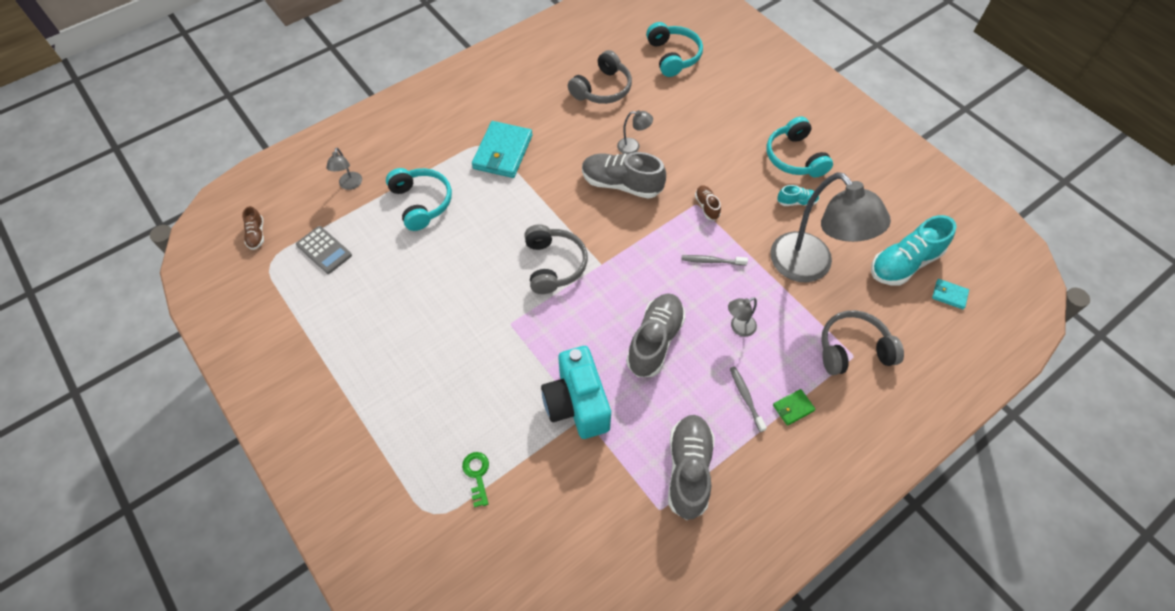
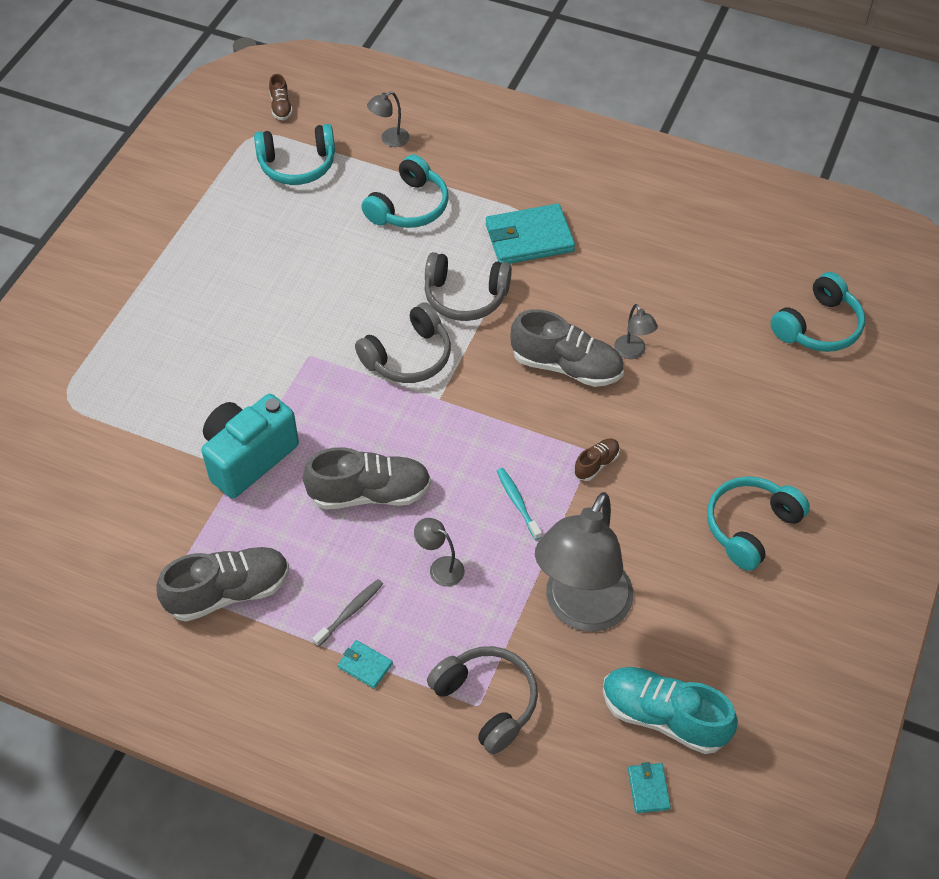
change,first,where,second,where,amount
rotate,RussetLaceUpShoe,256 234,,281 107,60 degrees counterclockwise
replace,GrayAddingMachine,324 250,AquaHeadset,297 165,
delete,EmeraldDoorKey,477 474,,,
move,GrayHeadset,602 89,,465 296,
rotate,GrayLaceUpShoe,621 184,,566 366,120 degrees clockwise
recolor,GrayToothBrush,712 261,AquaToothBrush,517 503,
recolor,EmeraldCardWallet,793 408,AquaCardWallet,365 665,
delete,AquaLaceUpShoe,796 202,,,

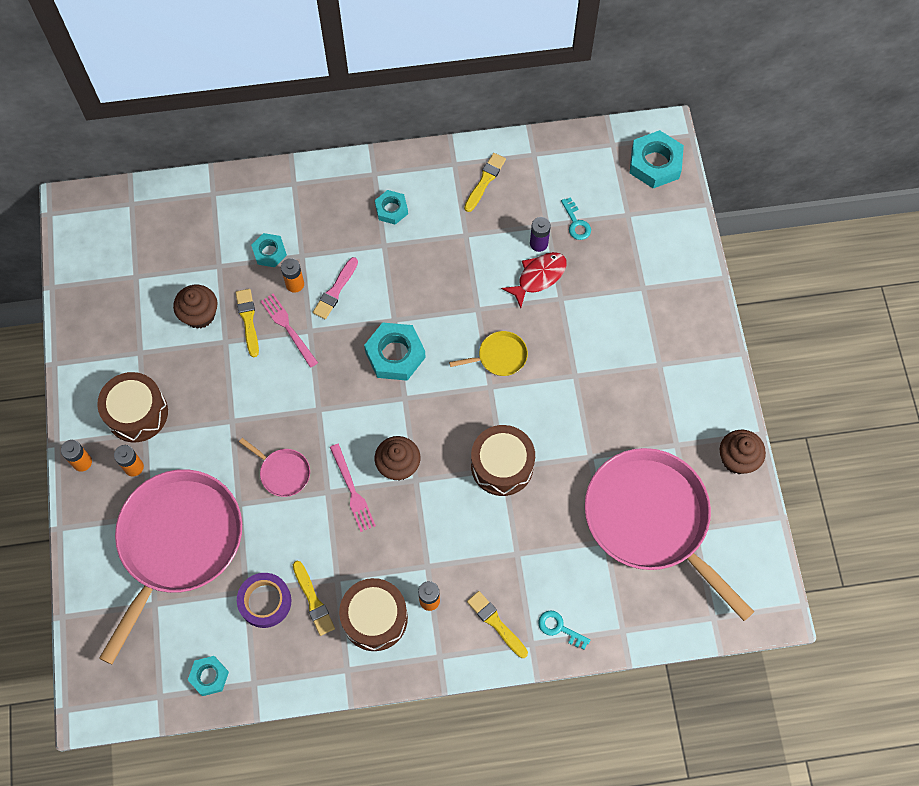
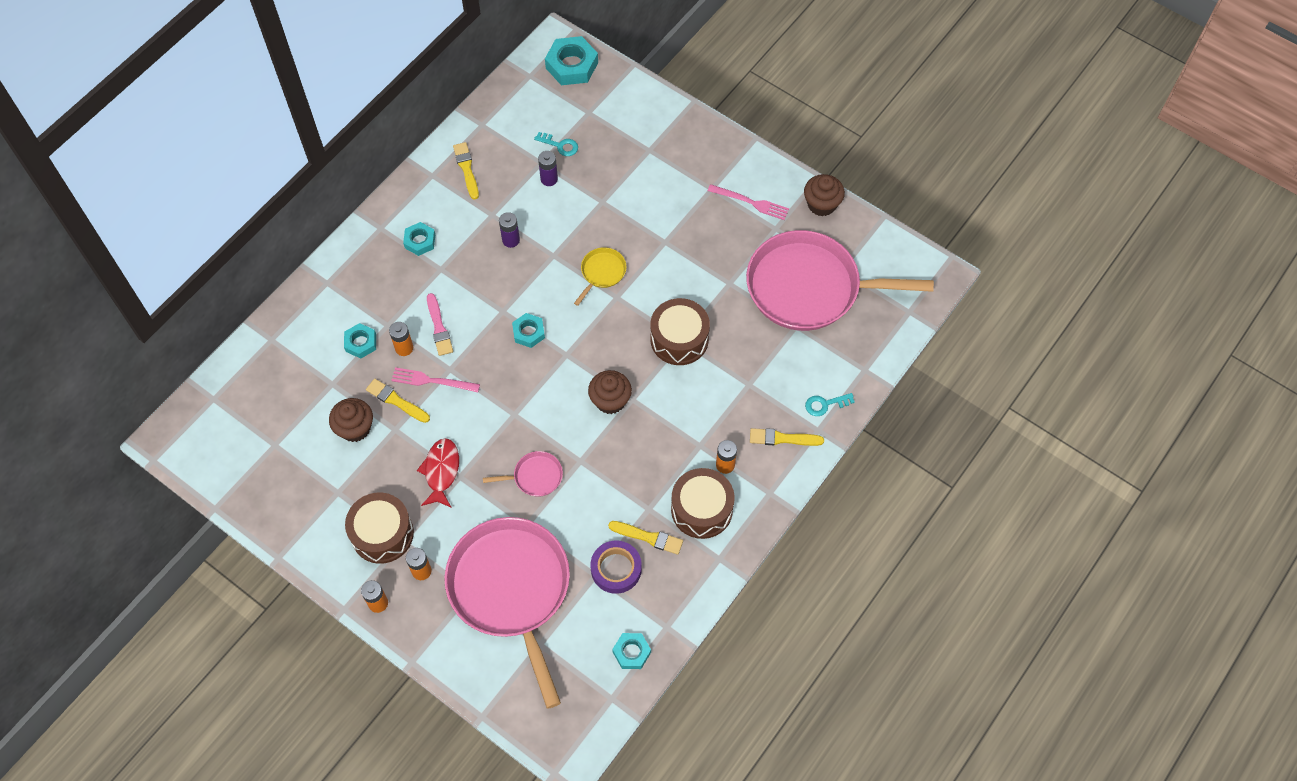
change,first,where,second,where,amount
move,RosePinkDinnerFork,352 490,,751 202,
resize,AquaHexagonNut,395 354,,528 332,x0.60
move,ScarletFish,538 277,,441 471,
insert,,,VioletPowerCell,511 240,

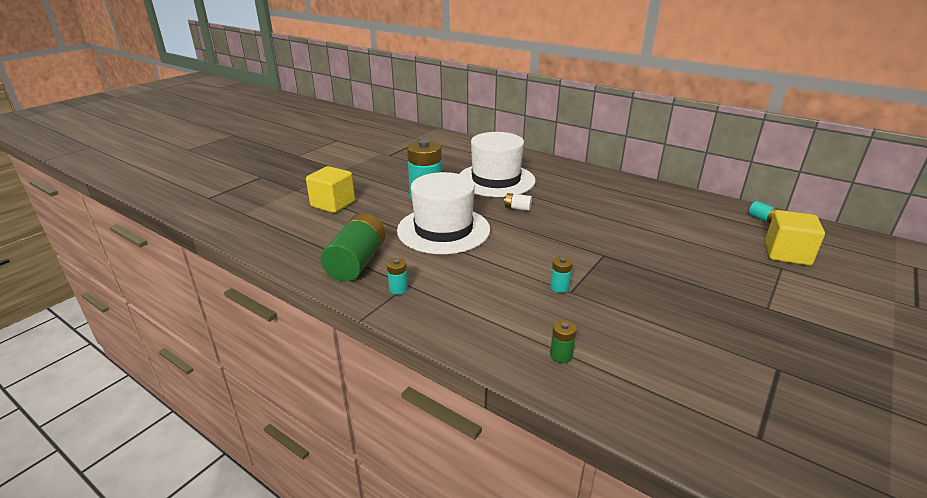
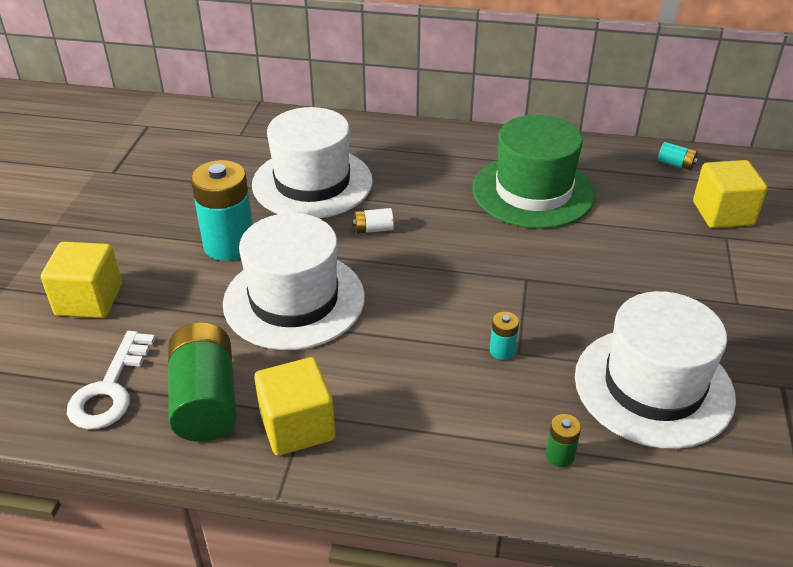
change,first,where,second,where,amount
replace,AquaPowerCell,398 289,YellowBlock,297 426,
insert,,,WhiteDoorKey,110 389,
insert,,,EmeraldTallHat,533 191,
insert,,,WhiteTallHat,653 386,

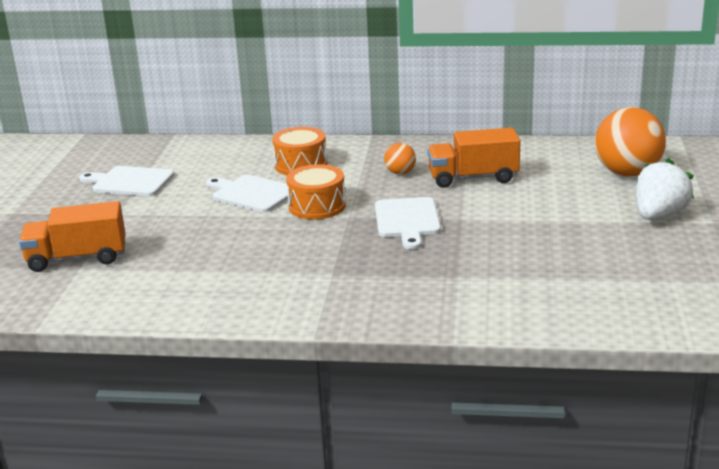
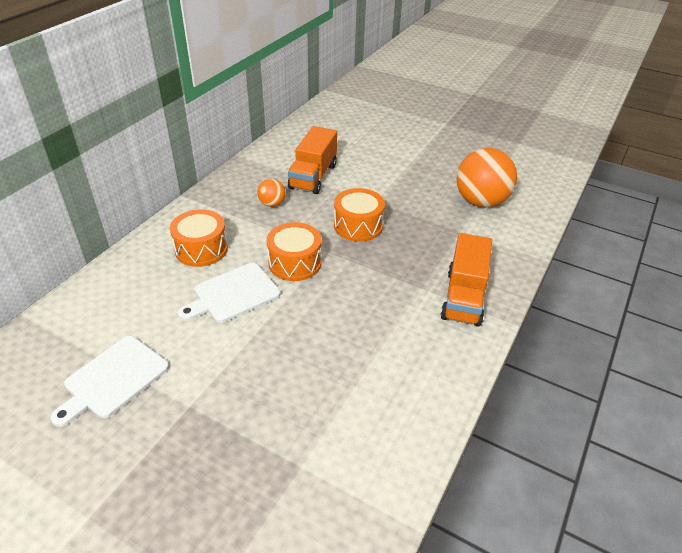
change,first,where,second,where,amount
move,OrangeColouredLorry,77 258,,463 297,
replace,WhiteCuttingBoard,407 220,OrangeColouredSnareDrum,358 226,
move,OrangeColouredPlayBall,627 173,,481 202,
delete,WhiteToyStrawberry,659 215,,,

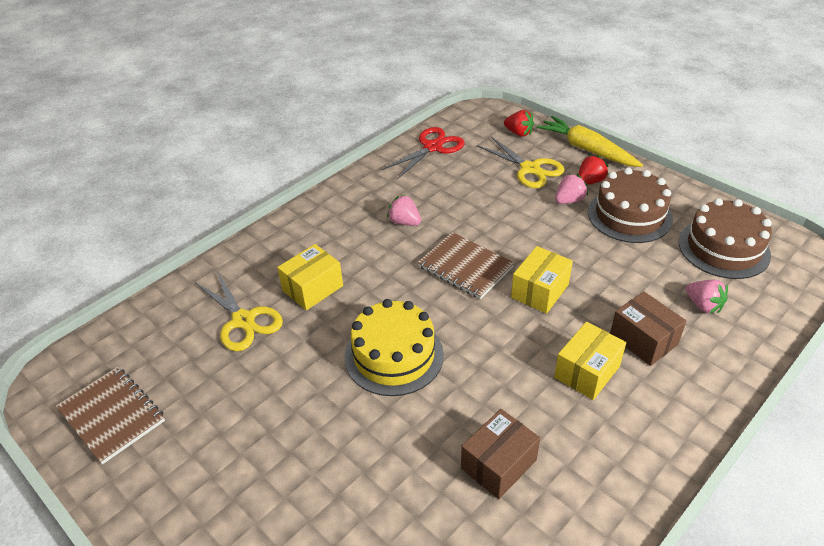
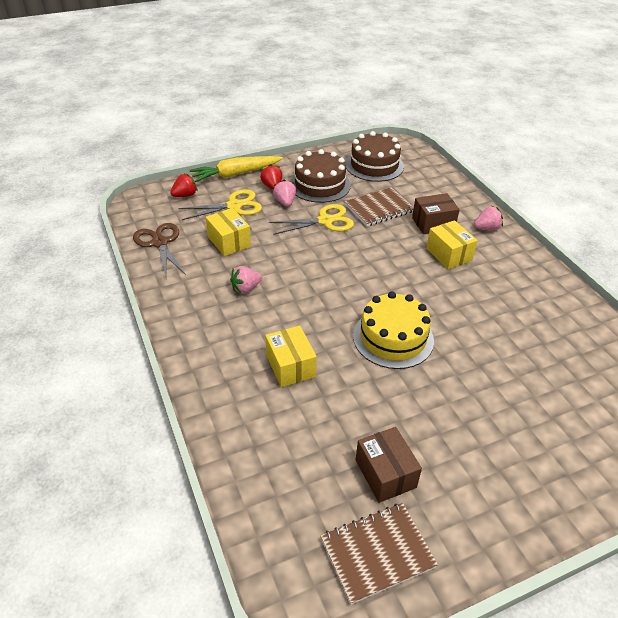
change,first,where,second,where,amount
move,YellowScissors,243 320,,325 221,
recolor,ScarletScissors,432 147,RussetScissors,160 243,
move,RussetNotepad,465 267,,379 208,
move,RussetBox,498 464,,385 473,
move,YellowBox,540 291,,229 241,
move,RosePinkToyStrawberry,703 305,,487 228,

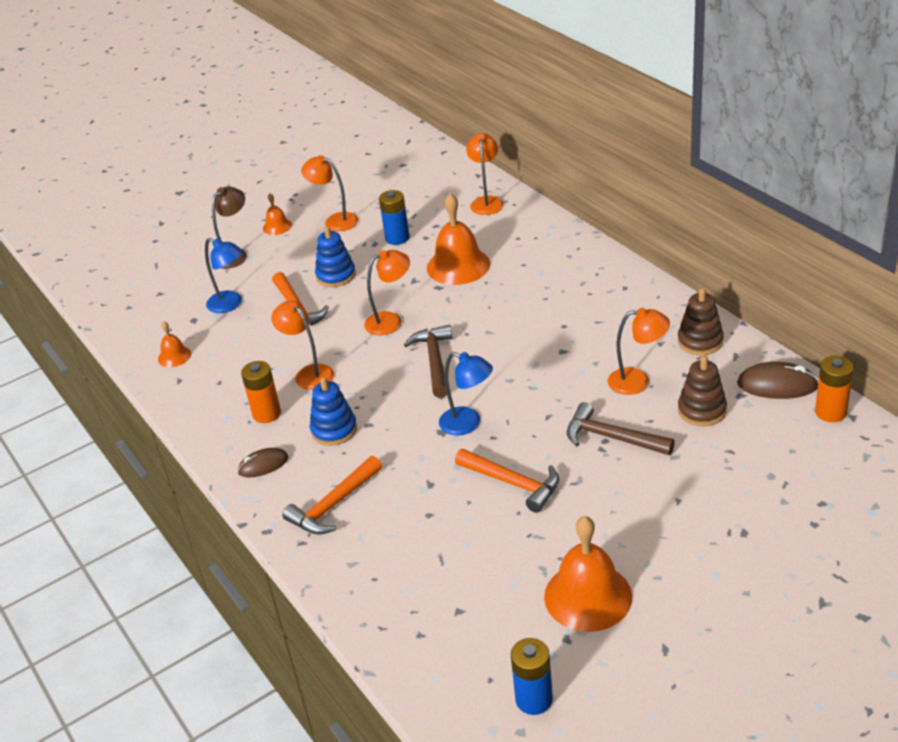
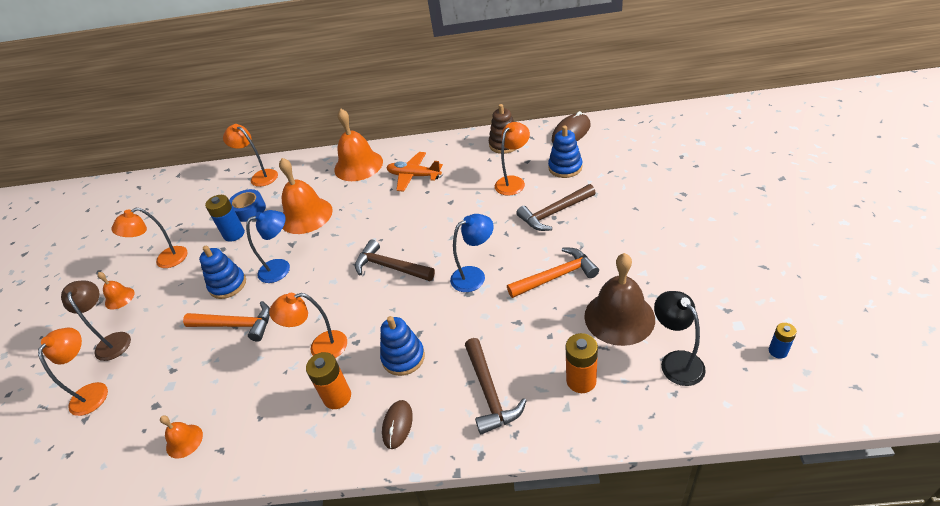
change,first,where,second,where,amount
move,BlueReadingLamp,230 304,,281 268,
recolor,OrangeColouredCarpenter'sHammer,333 505,RussetCarpenter'sHammer,489 392,
move,OrangeColouredReadingLamp,391 321,,93 391,
resize,BluePowerCell,534 699,,778 351,x0.59
move,OrangeColouredHandBell,588 596,,358 165,
recolor,RussetRingStacker,702 410,BlueRingStacker,565 167,
move,OrangeColouredPowerCell,830 412,,581 380,
insert,,,BlueStickyTape,249 210,
insert,,,OrangeColouredAeroplane,414 176,
insert,,,RussetHandBell,619 317,
insert,,,JetBlackReadingLamp,676 361,

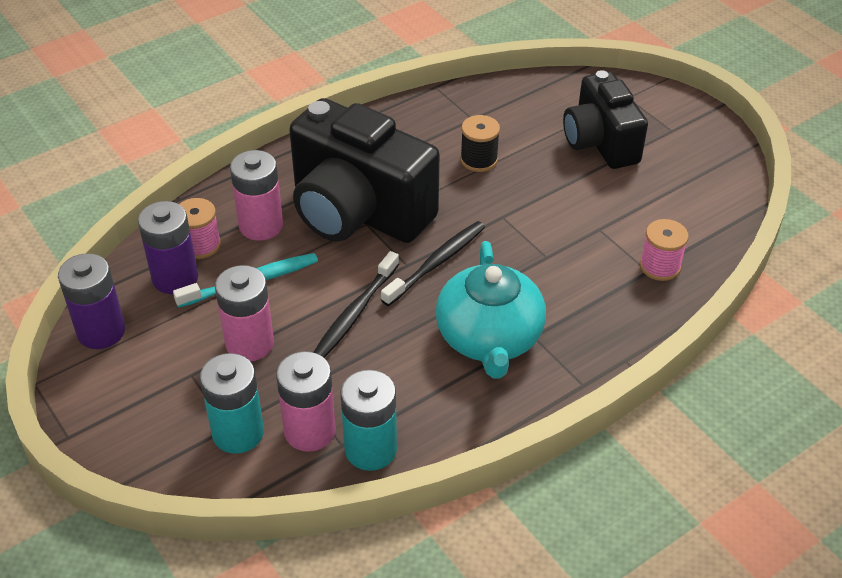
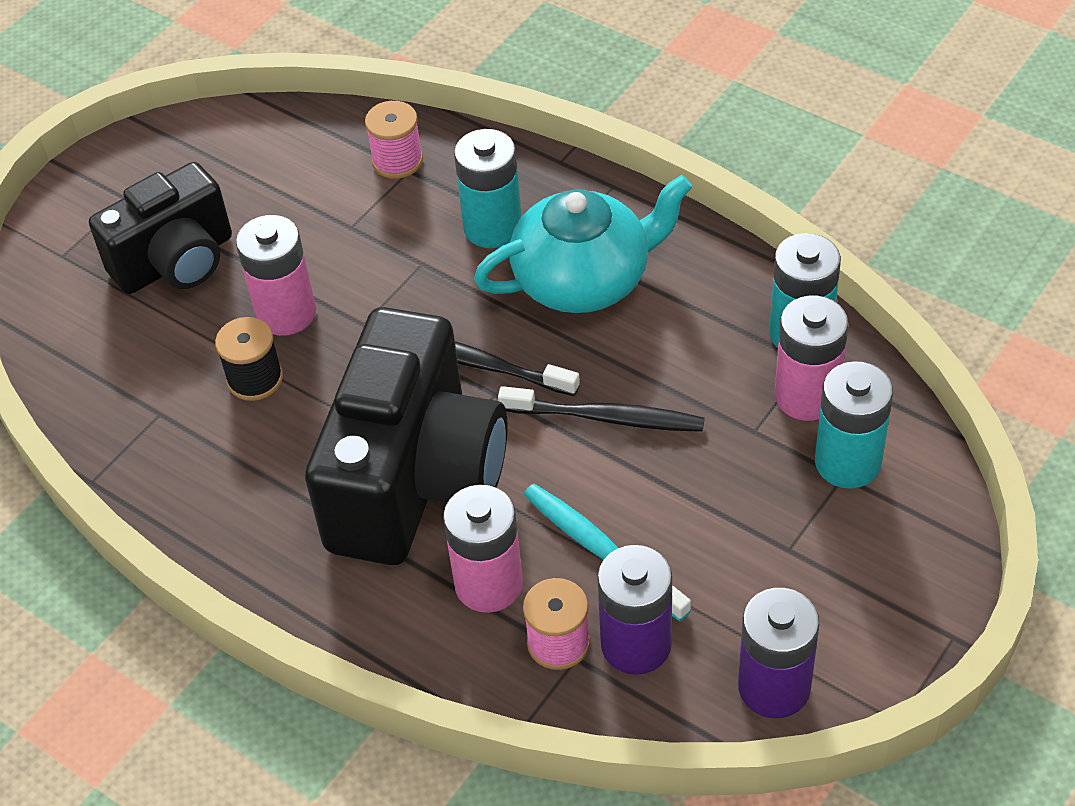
change,first,where,second,where,amount
move,RosePinkPowerCell,250 343,,286 313,
insert,,,AquaPowerCell,492 227,

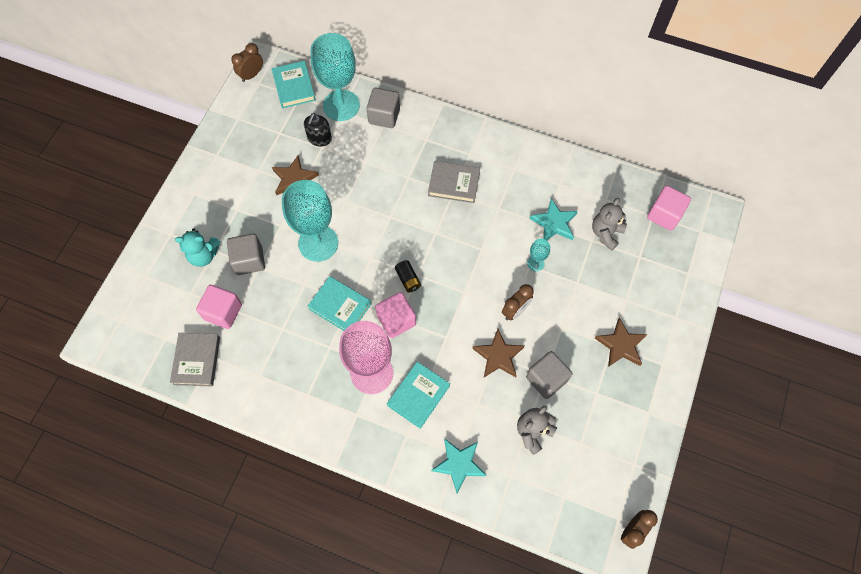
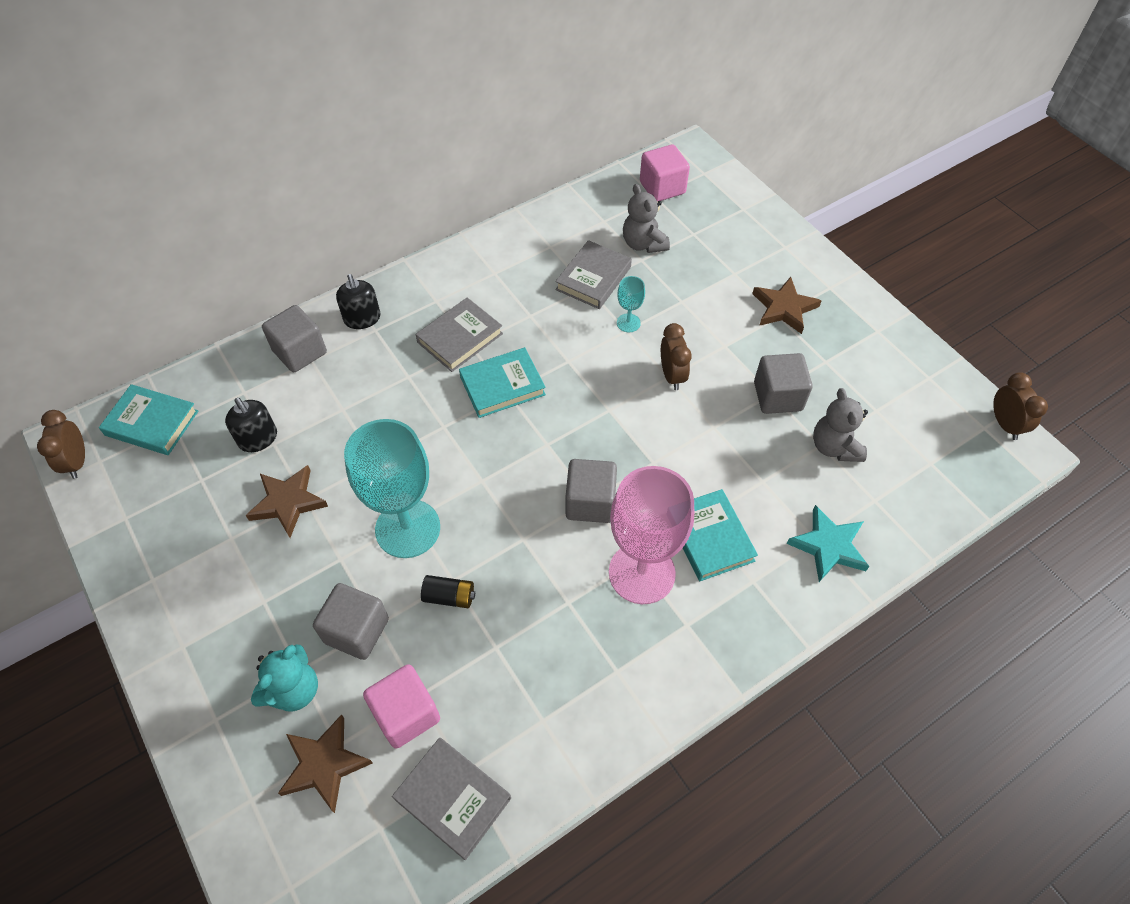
change,first,where,second,where,amount
move,AquaBook,340 306,,502 386,
delete,AquaGoblet,341 105,,,
recolor,RosePinkBlock,396 320,GrayBlock,590 502,
move,JetBlackPowerCell,408 279,,449 597,
move,RussetFivePointedStar,498 356,,324 764,
replace,AquaFivePointedStar,554 223,GrayBook,593 278,
insert,,,JetBlackPumpBottle,362 318,

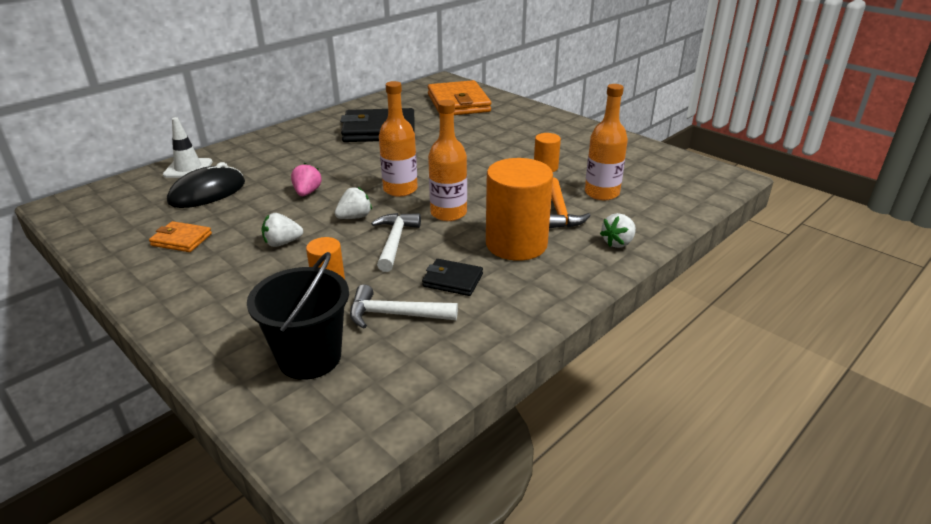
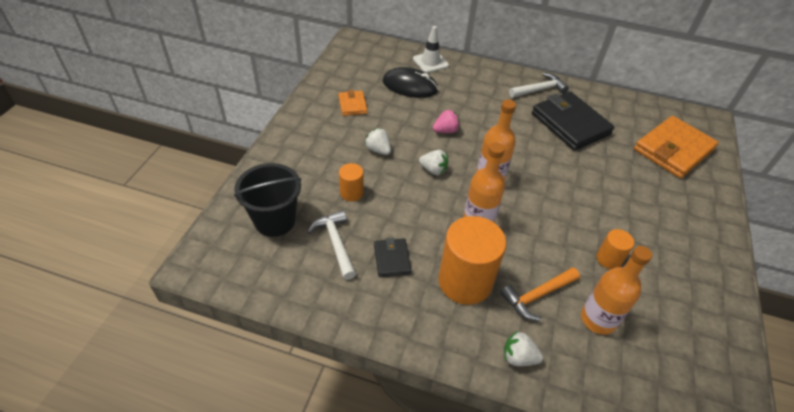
change,first,where,second,where,amount
move,WhiteCarpenter'sHammer,395 241,,539 90,

